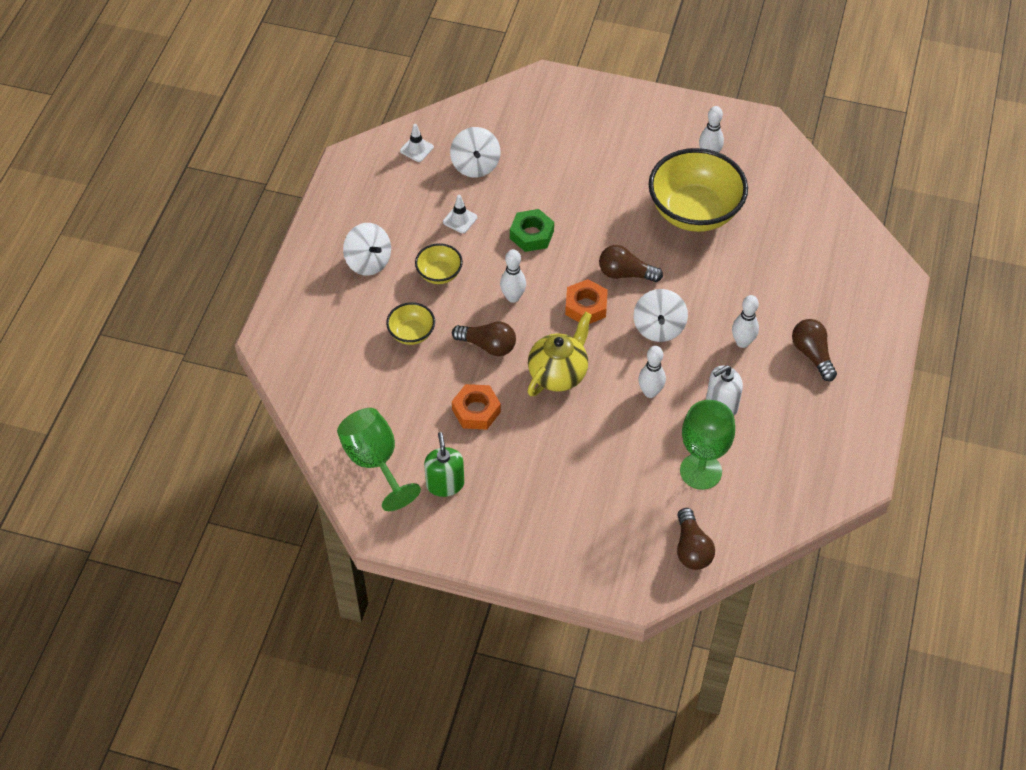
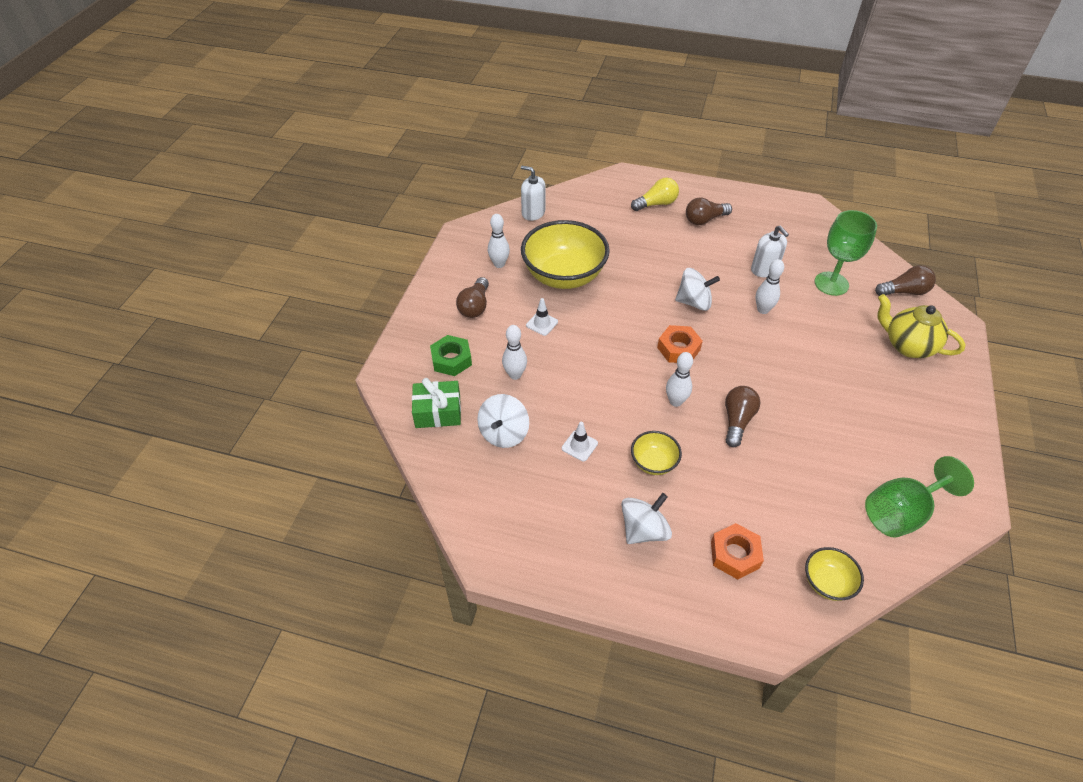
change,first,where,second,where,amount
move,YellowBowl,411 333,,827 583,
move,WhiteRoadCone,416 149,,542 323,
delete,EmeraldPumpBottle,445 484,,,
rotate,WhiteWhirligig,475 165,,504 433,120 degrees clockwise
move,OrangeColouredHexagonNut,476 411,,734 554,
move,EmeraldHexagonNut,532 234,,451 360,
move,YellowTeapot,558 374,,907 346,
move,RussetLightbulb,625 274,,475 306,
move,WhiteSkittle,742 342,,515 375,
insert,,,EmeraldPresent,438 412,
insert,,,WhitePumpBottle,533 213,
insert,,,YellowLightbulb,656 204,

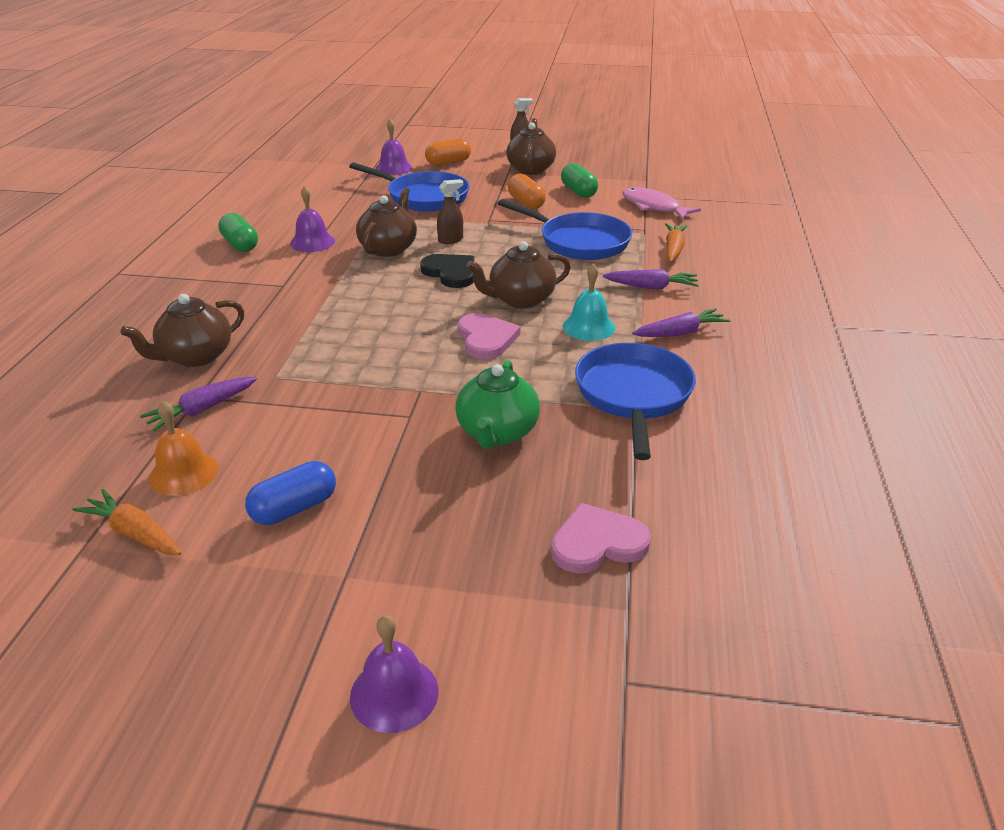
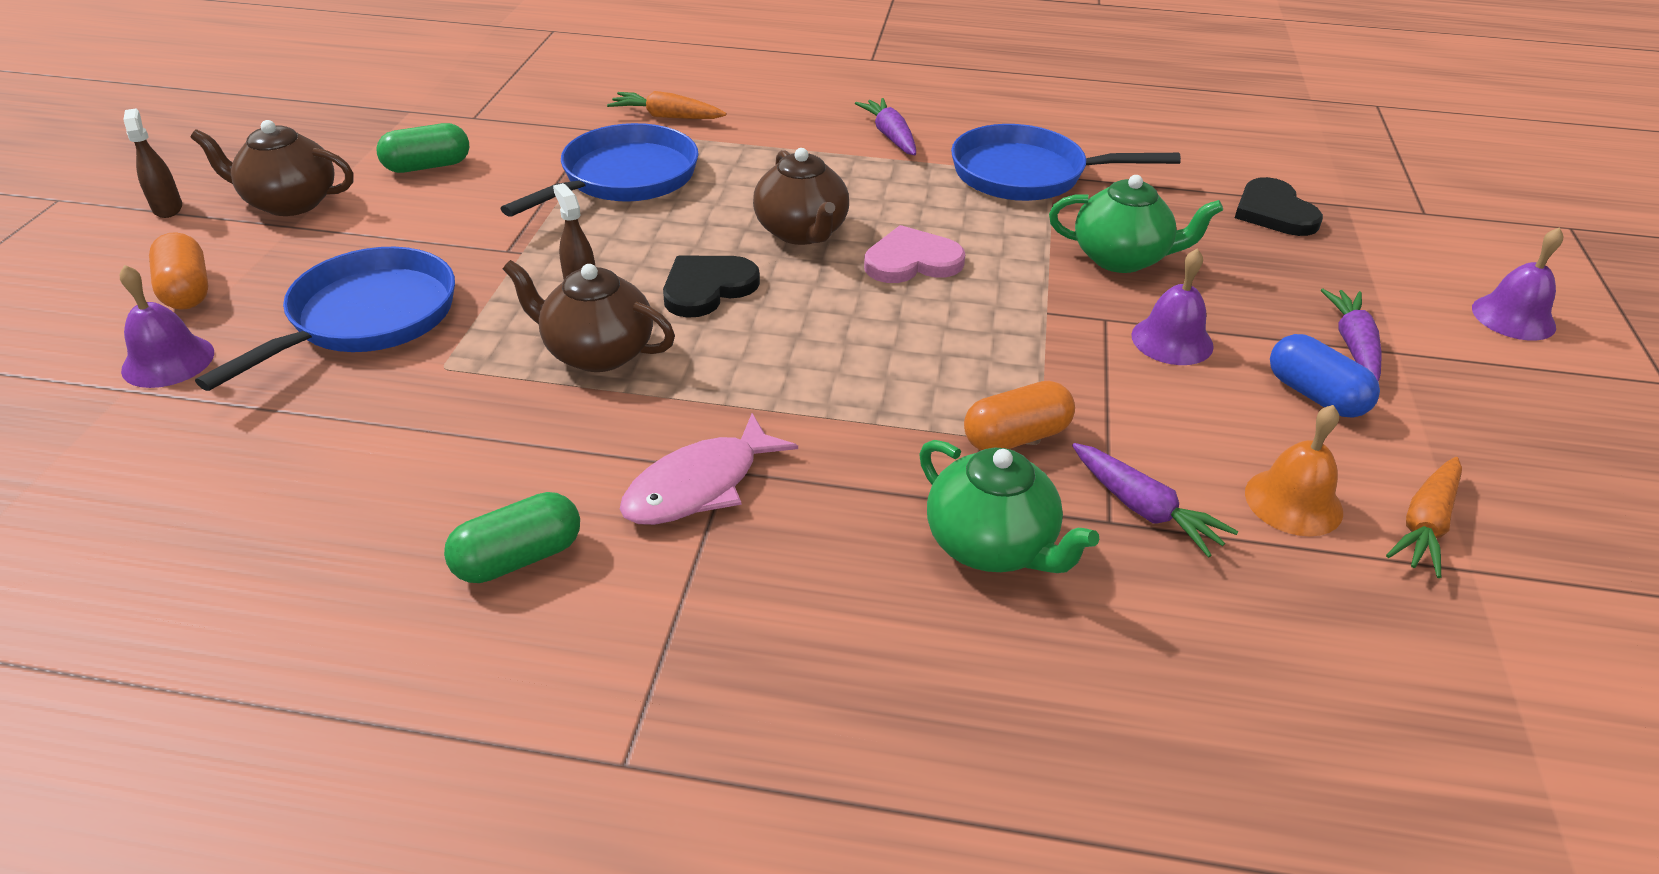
change,first,where,second,where,amount
recolor,RussetTeapot,195 356,EmeraldTeapot,991 546,
move,VioletHandBell,312 242,,1172 340,
move,OrangeColouredPill,526 203,,1016 437,
recolor,RosePinkHeart,597 543,JetBlackHeart,1274 212,
delete,AquaHandBell,588 327,,,
move,VioletCarrot,651 287,,1353 345,
move,RosePinkFish,653 207,,699 485,

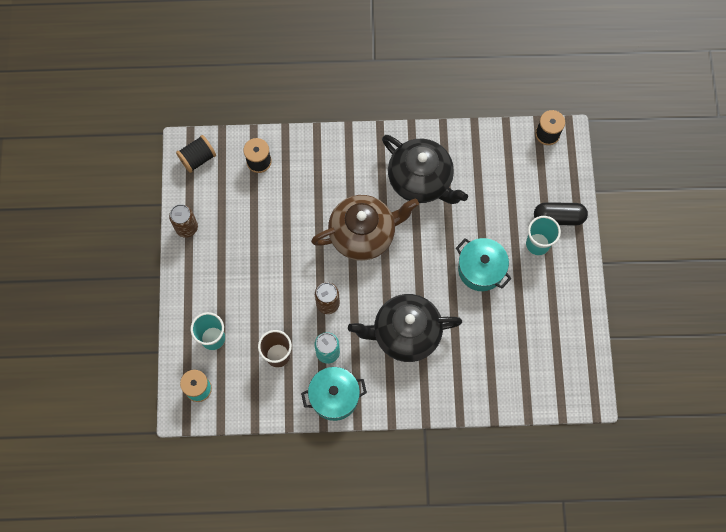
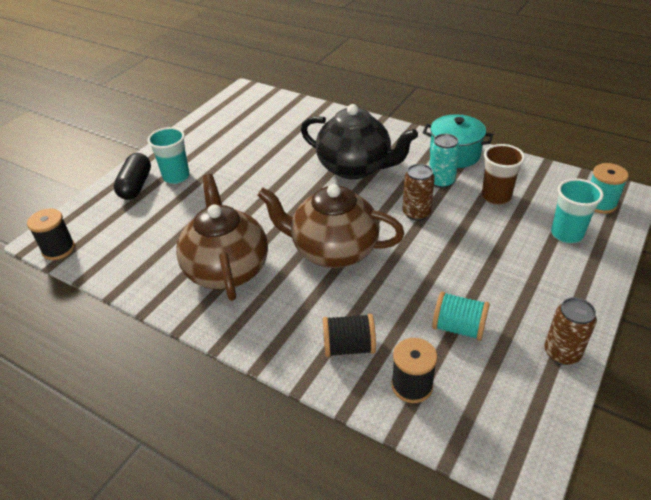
change,first,where,second,where,amount
move,JetBlackSpool,198 158,,349 347,
recolor,JetBlackTeapot,421 180,RussetTeapot,227 269,
delete,AquaStockpot,481 269,,,
rotate,JetBlackPill,558 217,,136 186,60 degrees clockwise
insert,,,AquaSpool,458 328,

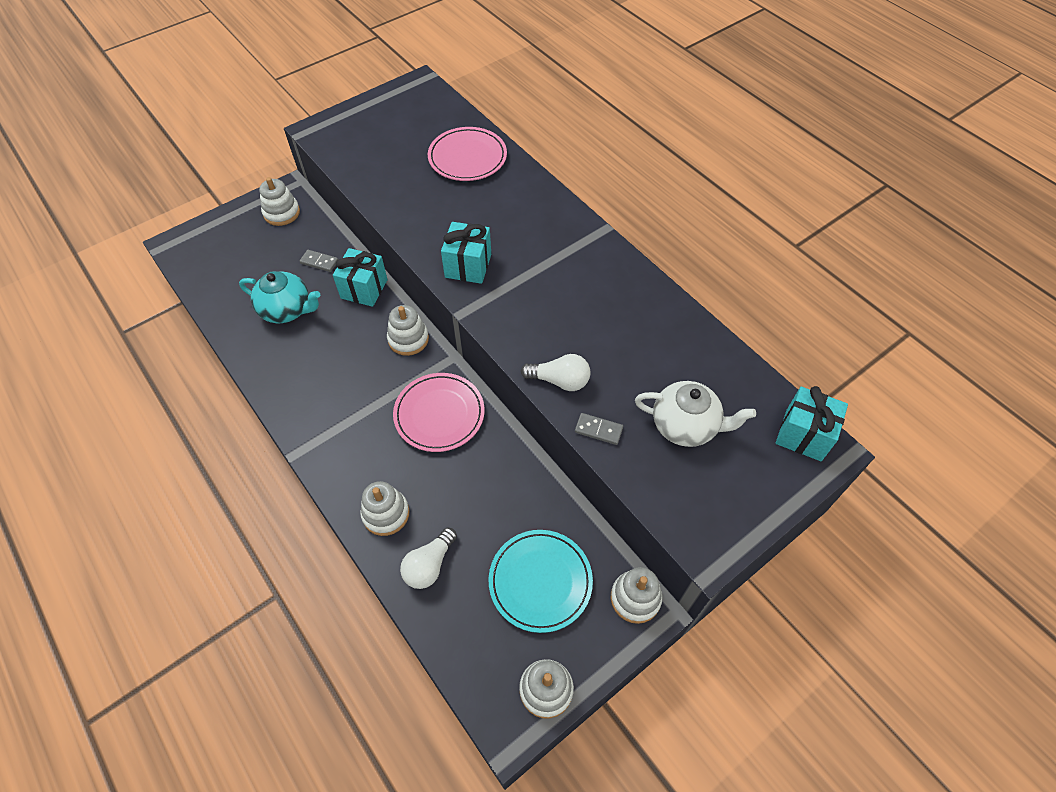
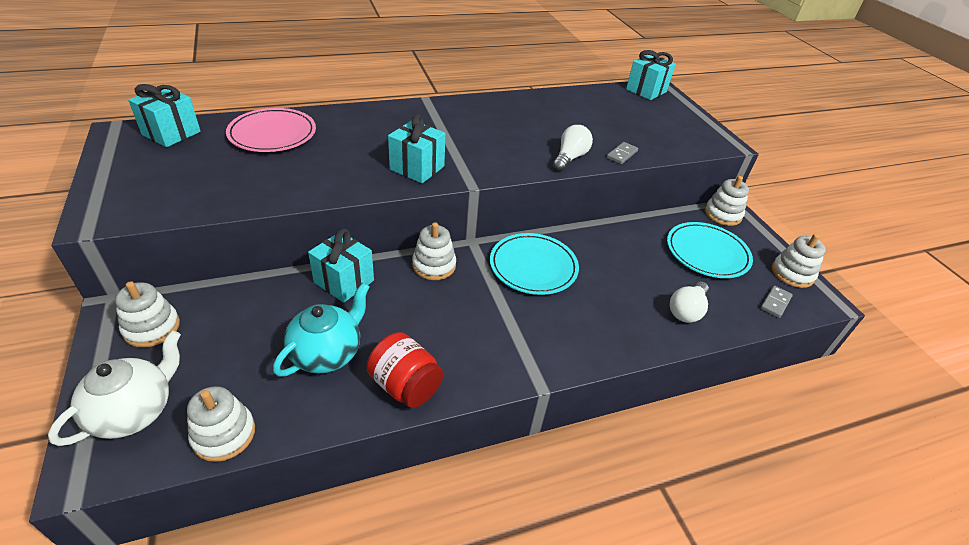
change,first,where,second,where,amount
move,GrayDominoPiece,319 262,,775 303,
move,WhiteRingStacker,386 514,,224 434,
recolor,RosePinkPlate,439 414,AquaPlate,533 267,
rotate,WhiteLightbulb,429 565,,686 310,75 degrees clockwise
move,WhiteTeapot,685 426,,134 411,
insert,,,AquaPresent,171 133,
insert,,,ScarletPreserveJar,405 386,

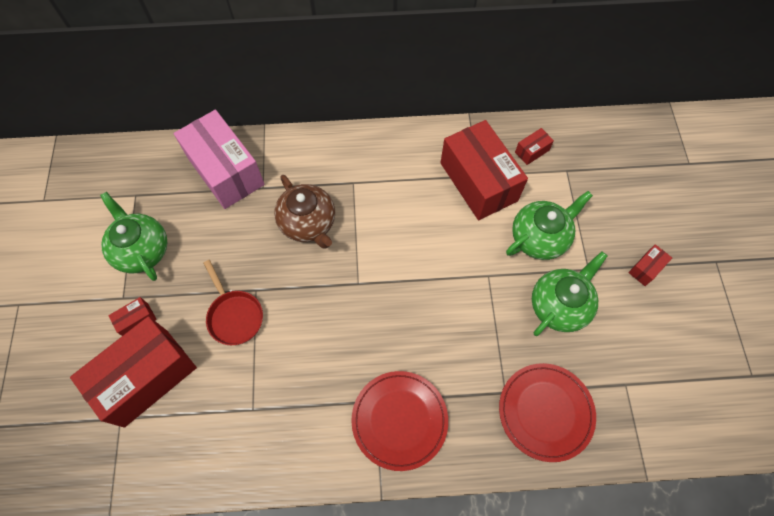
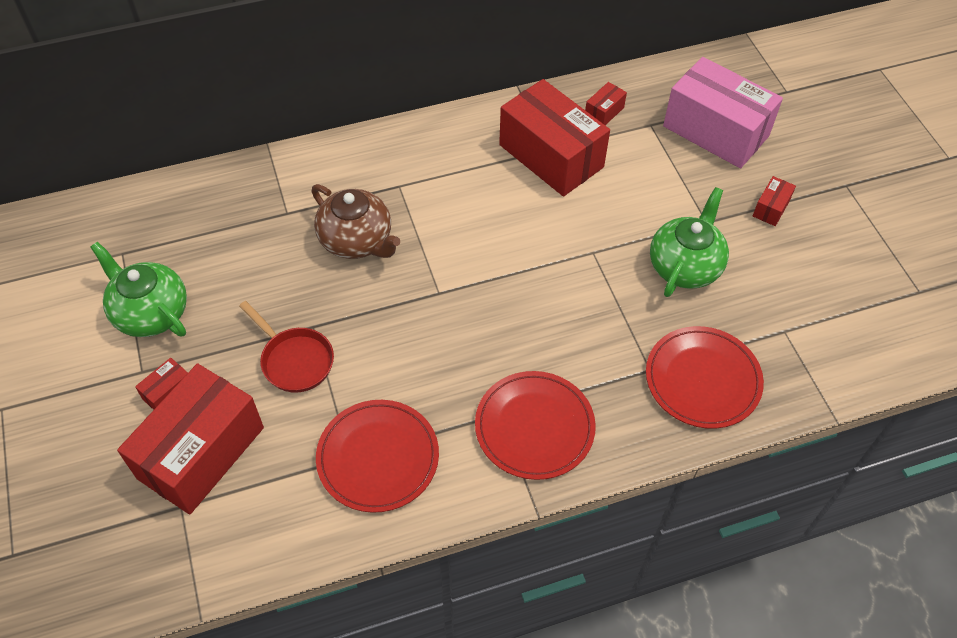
change,first,where,second,where,amount
move,RosePinkBox,225 171,,715 131,
delete,EmeraldTeapot,539 237,,,
insert,,,ScarletPlate,378 457,

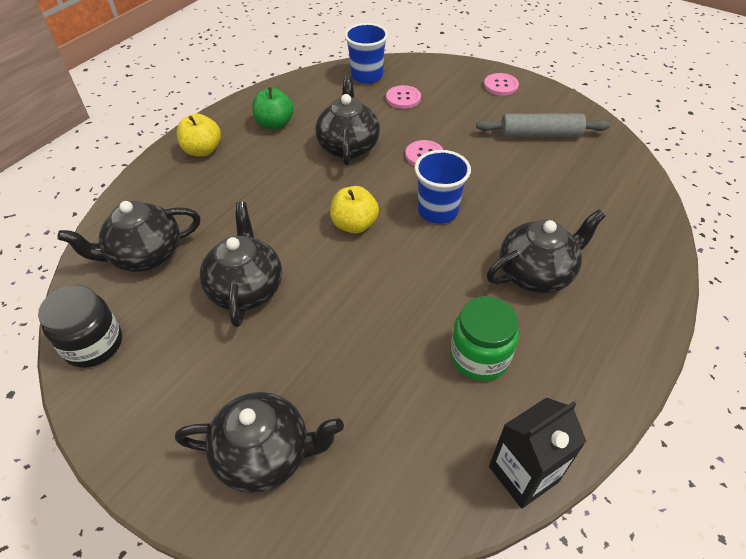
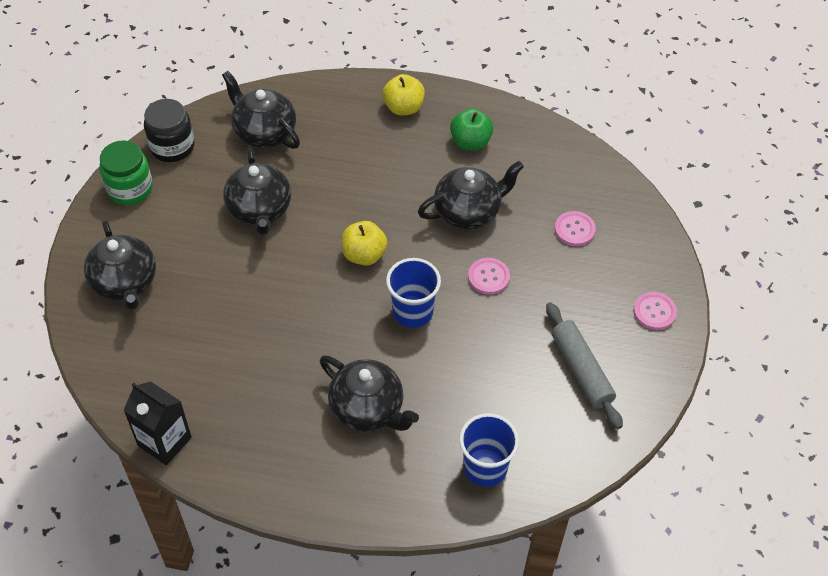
change,first,where,second,where,amount
rotate,JetBlackTeapot,246 288,,259 210,105 degrees clockwise
move,BlueTumbler,367 76,,485 467,
move,EmeraldPreserveJar,479 356,,130 189,

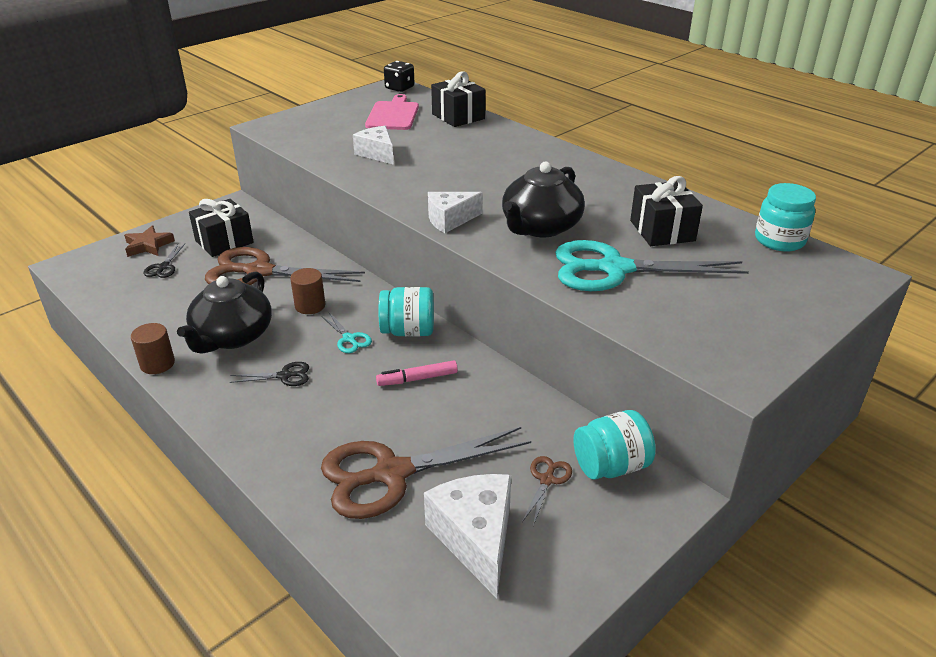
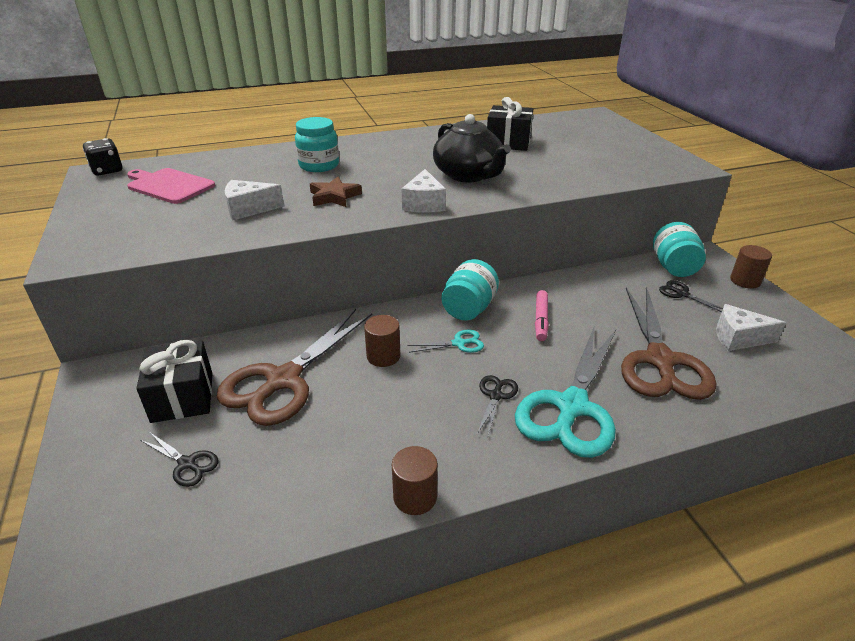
change,first,where,second,where,amount
move,RussetFivePointedStar,148 245,,334 196,
delete,JetBlackTeapot,232 336,,,
resize,WhitePieceOfCheese,475 538,,738 338,x0.67
delete,JetBlackPresent,458 116,,,
recolor,RussetScissors,547 479,JetBlackScissors,682 294,
move,AquaScissors,613 269,,571 407,
move,AquaPreserveJar,779 240,,319 165,
insert,,,RussetSolidCylinder,745 281,

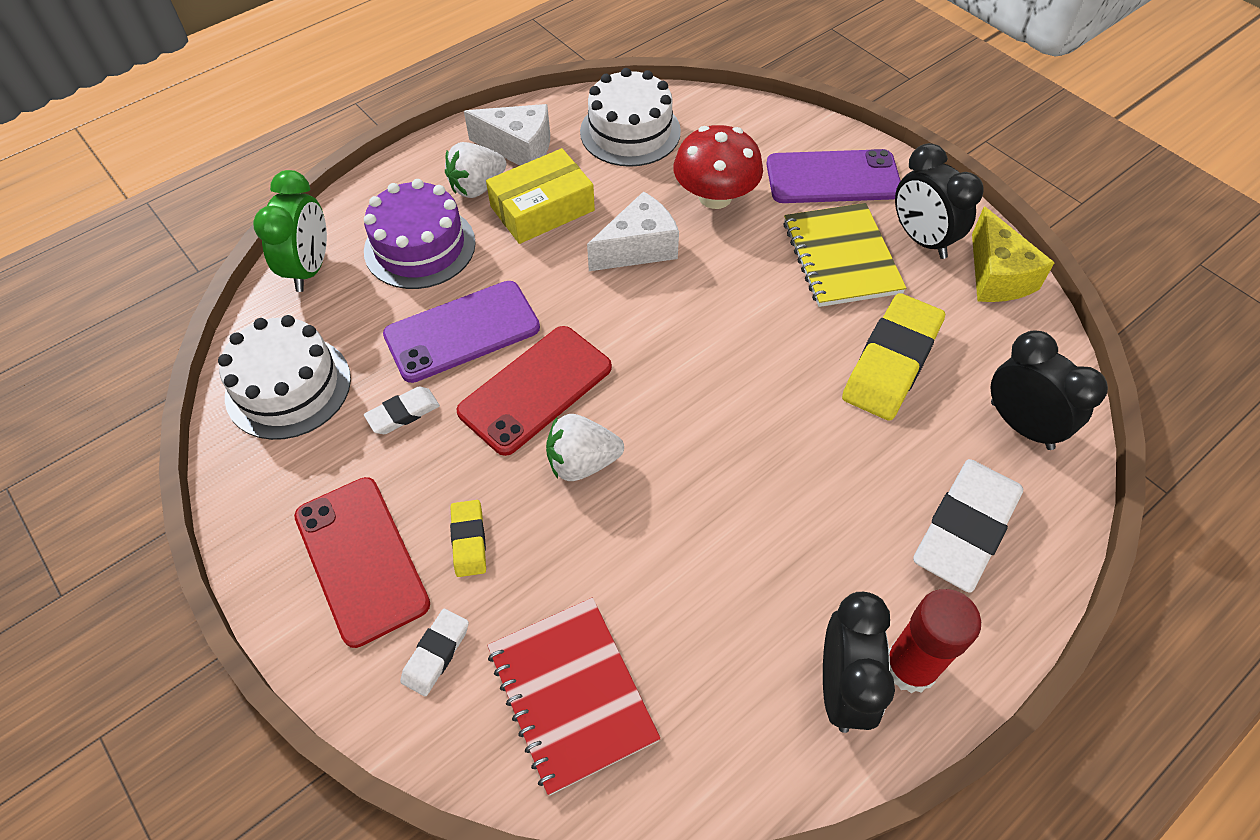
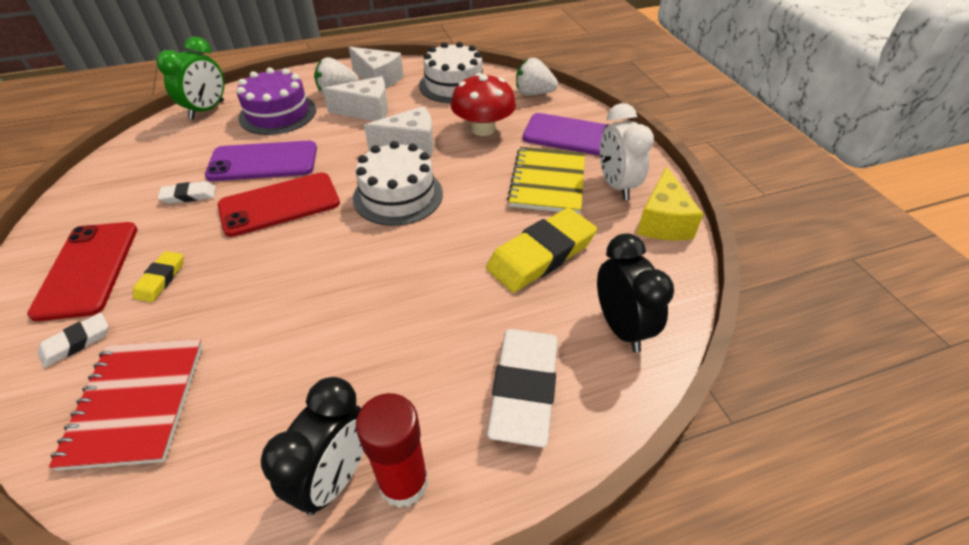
change,first,where,second,where,amount
move,WhiteCake,288 387,,398 195,
replace,YellowBox,542 208,WhitePieceOfCheese,367 111,
move,WhiteToyStrawberry,582 462,,533 93,
recolor,JetBlackBedsideClock,921 240,WhiteBedsideClock,616 186,
rotate,WhiteEraser,965 528,,524 388,45 degrees counterclockwise

